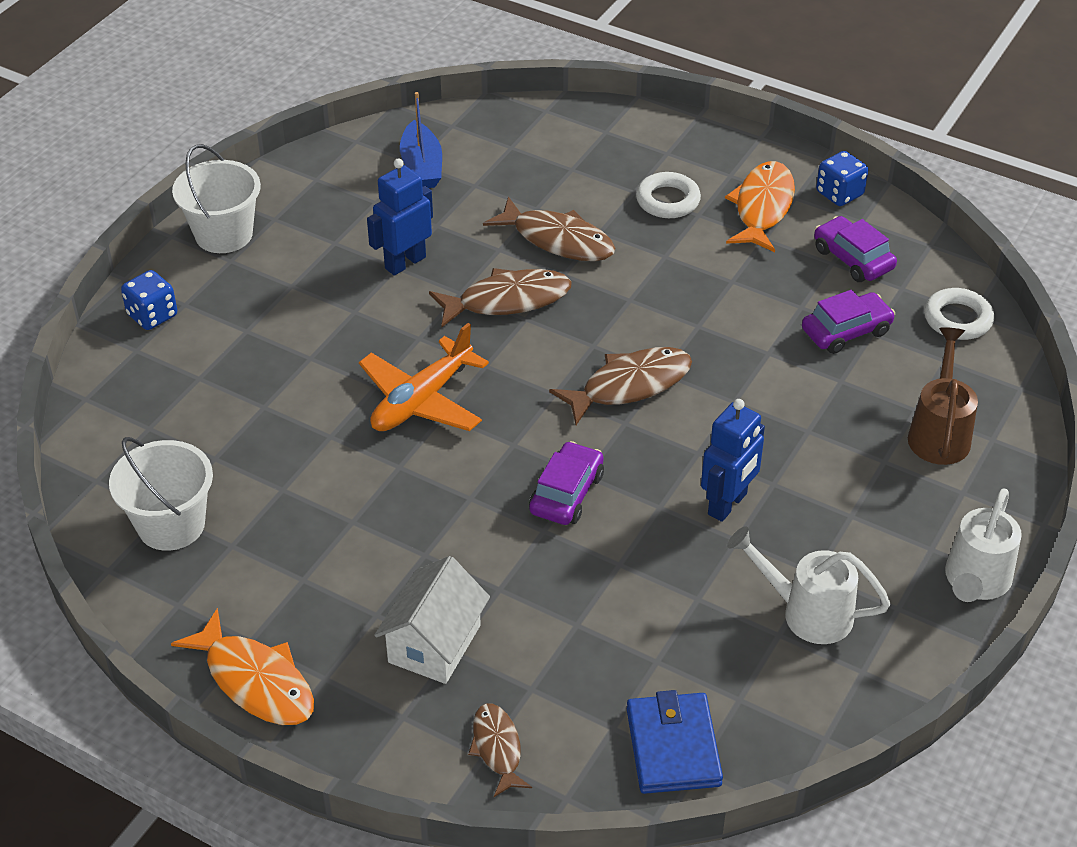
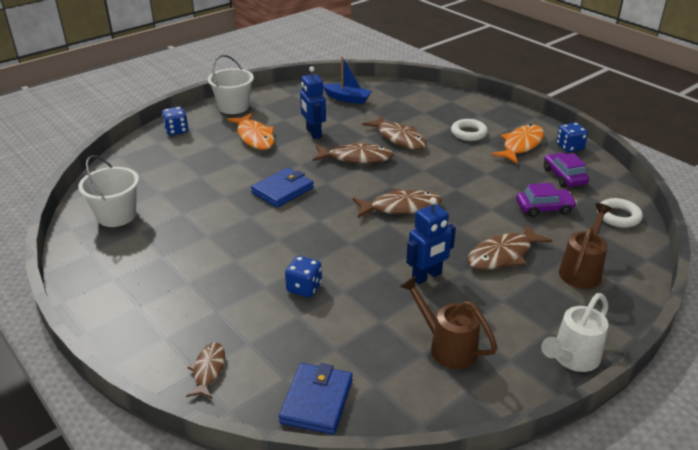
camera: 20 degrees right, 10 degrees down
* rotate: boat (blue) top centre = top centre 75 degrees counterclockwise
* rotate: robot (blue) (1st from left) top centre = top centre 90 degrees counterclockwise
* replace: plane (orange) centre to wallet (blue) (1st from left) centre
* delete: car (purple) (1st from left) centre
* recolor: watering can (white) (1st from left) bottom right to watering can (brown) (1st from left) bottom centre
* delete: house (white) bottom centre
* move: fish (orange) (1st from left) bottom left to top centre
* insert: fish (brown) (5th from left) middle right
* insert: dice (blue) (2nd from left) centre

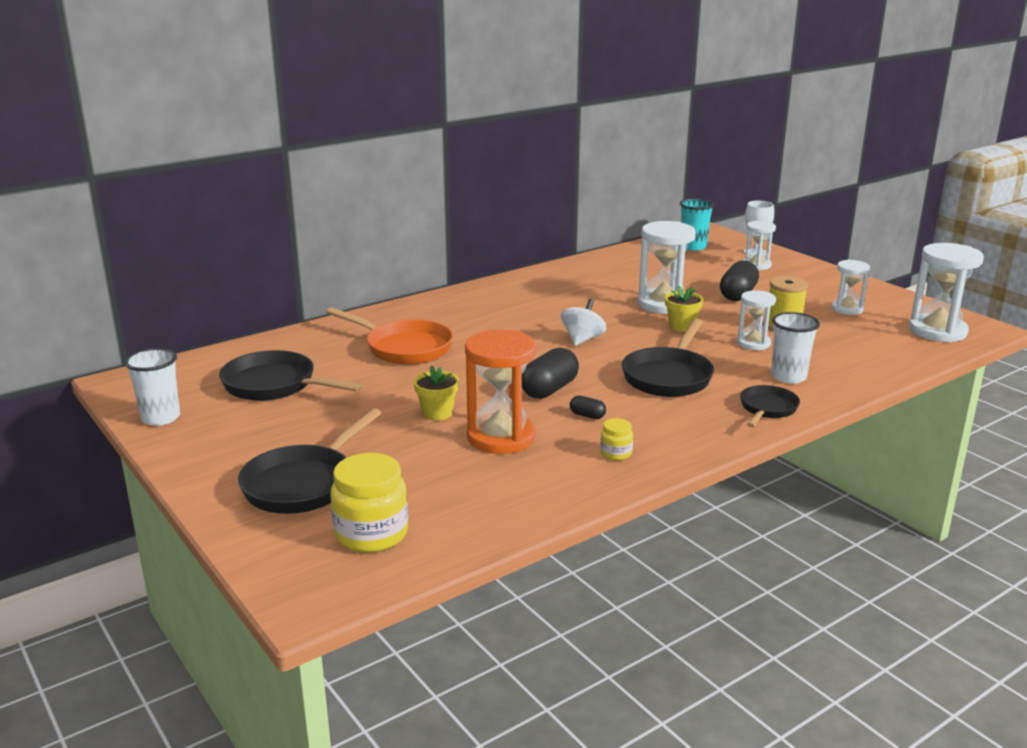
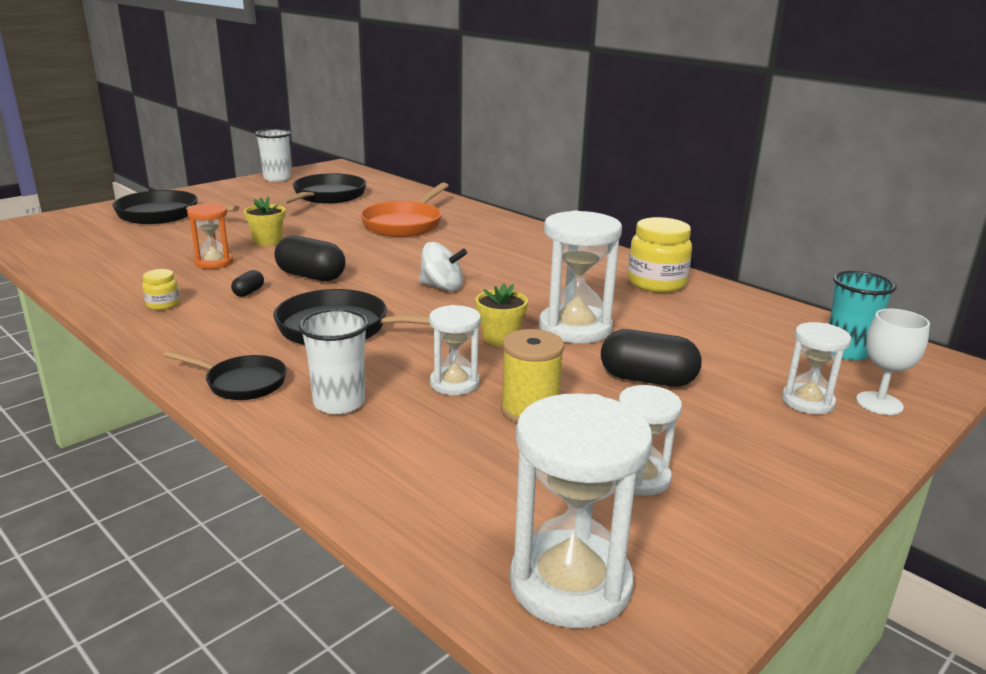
camera: 80 degrees right, 0 degrees up
* resize: hourglass (orange) centre = middle left x0.59
* move: jar (yellow) (1st from left in the first image) bottom centre to jar (yellow) (2nd from left) middle right

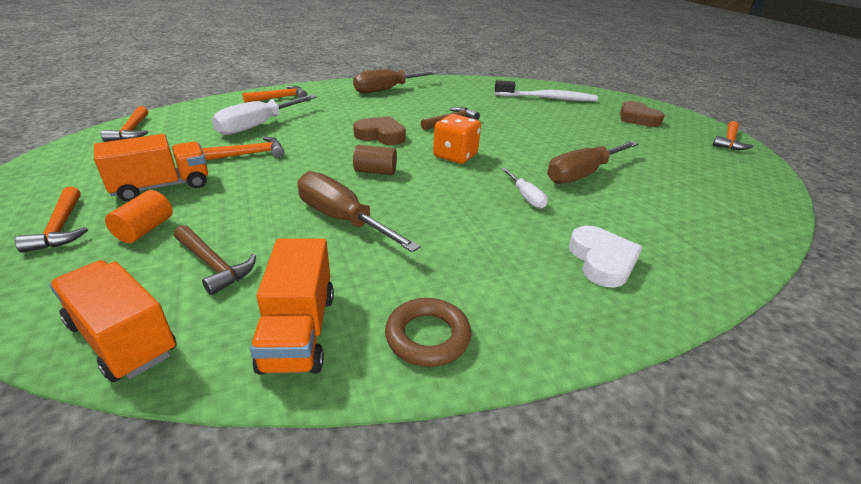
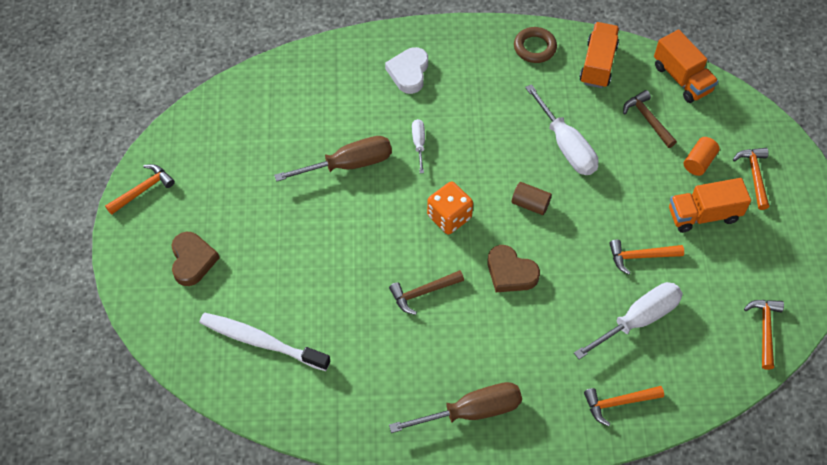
camera: 160 degrees left, 25 degrees up
* recolor: screwdriver (brown) (1st from left) centre to screwdriver (white) (2nd from left) top right

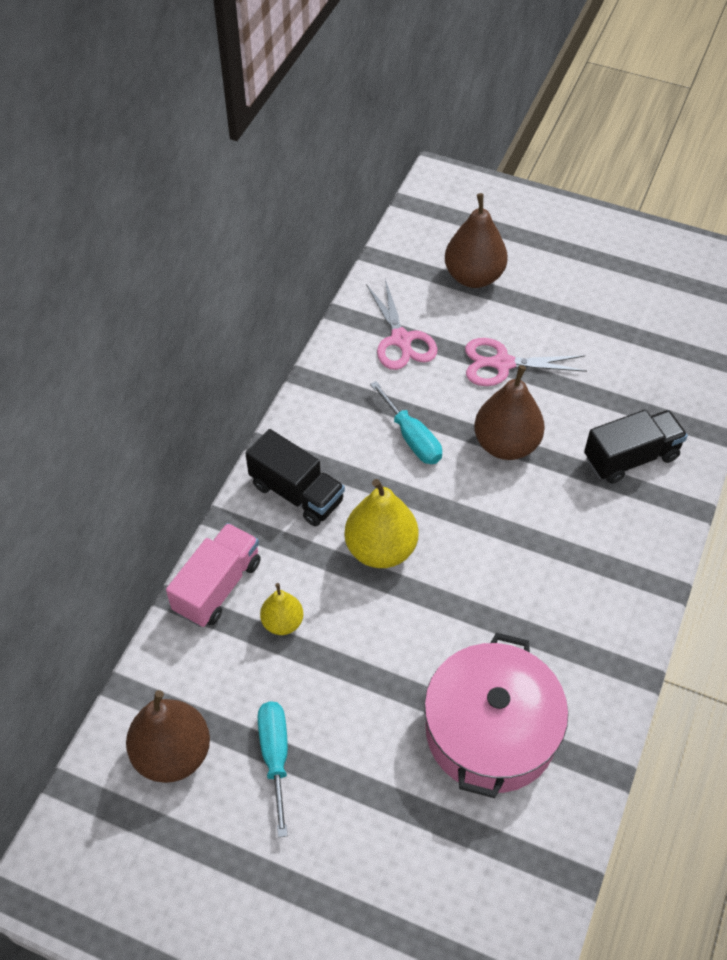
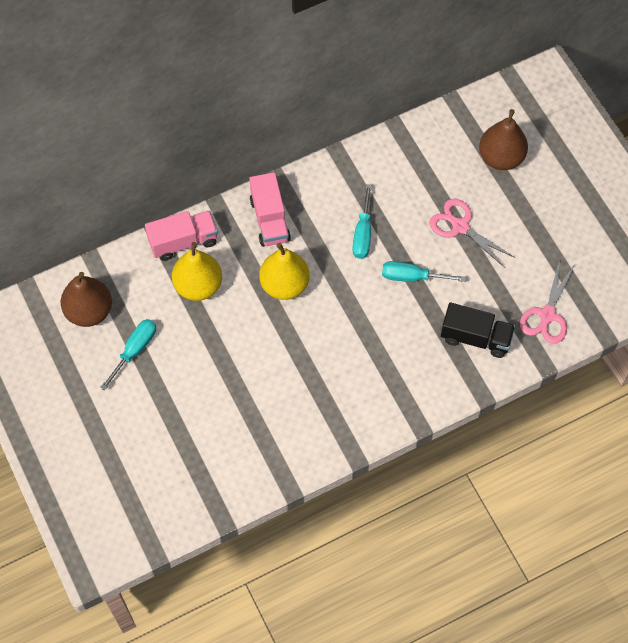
camera: 40 degrees right, 10 degrees up
* move: scissors (pink) (1st from left in the first image) centre to scissors (pink) (2nd from left) middle right
* replace: pear (brown) (3rd from left) middle right to screwdriver (turquoise) (3rd from left) middle right
* recolor: truck (black) (1st from left) centre to truck (pink) (2nd from left) top centre
* resize: pear (yellow) (1st from left) centre = middle left x1.77
* delete: pot (pink) bottom right

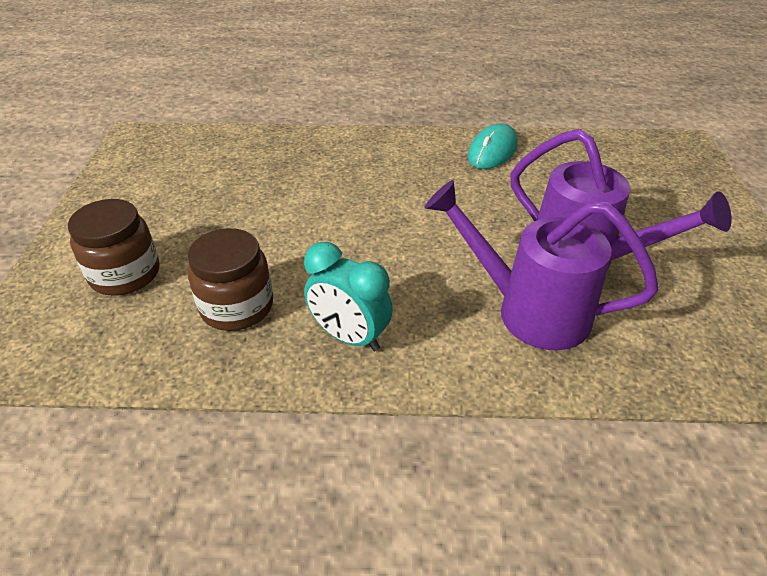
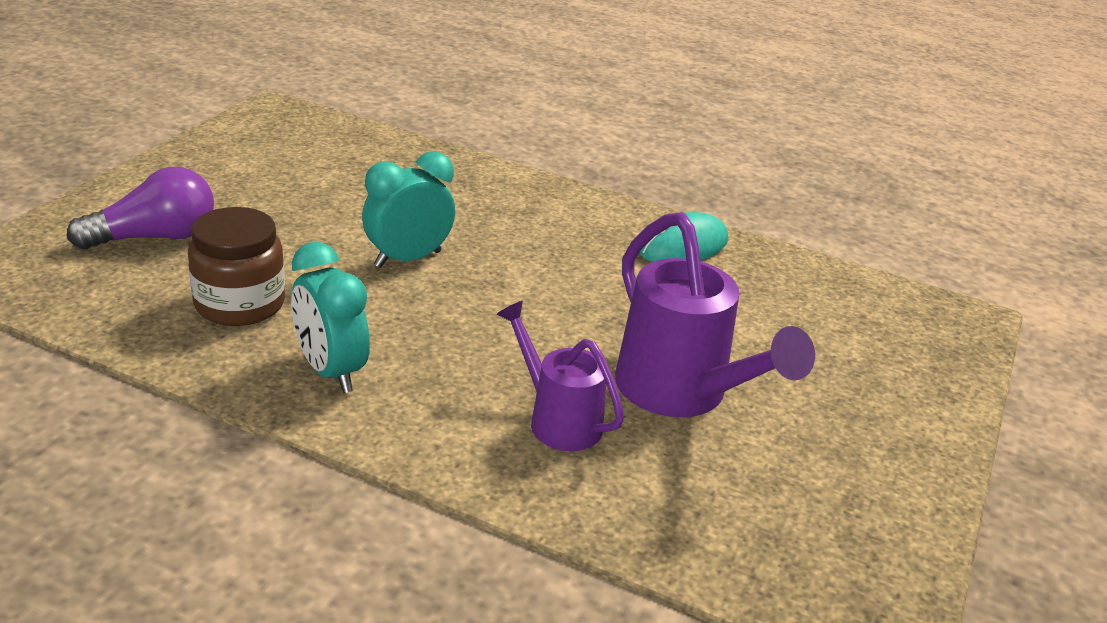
camera: 20 degrees right, 10 degrees down
* resize: watering can (purple) (1st from left) middle right = centre x0.61
* replace: jar (brown) (1st from left) middle left to light bulb (purple) middle left
* insert: clock (turquoise) (2nd from left) centre

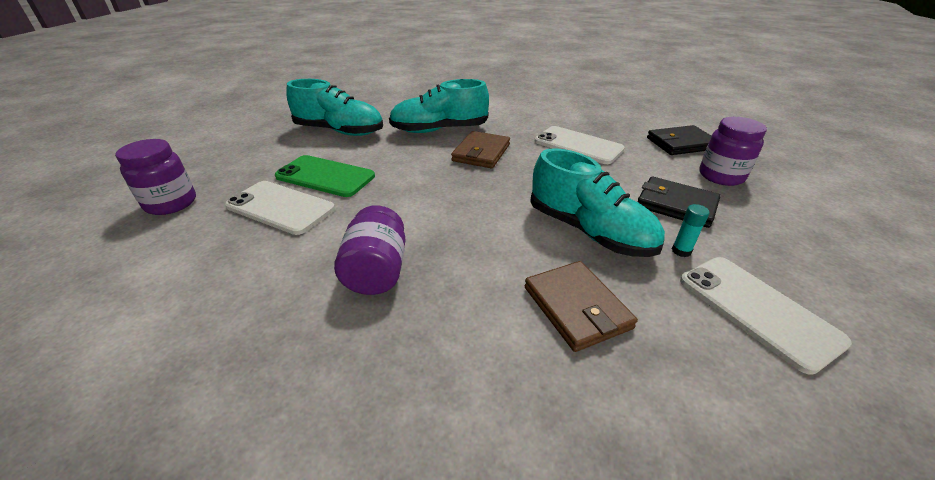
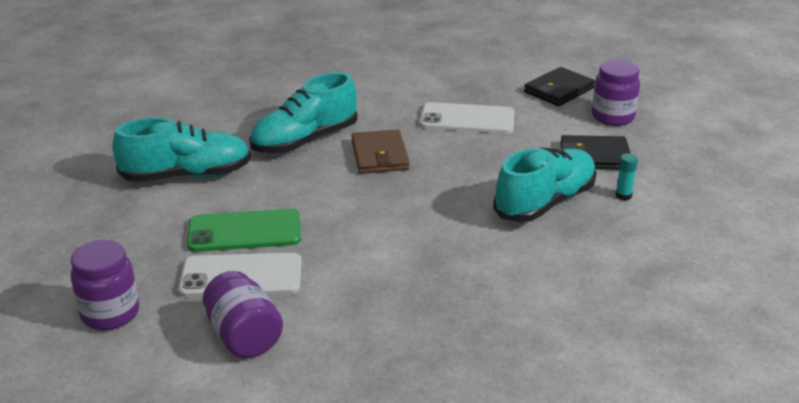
camera: 30 degrees left, 5 degrees down
* rotate: shoe (turquoise) (3rd from left) centre = middle right 60 degrees counterclockwise
* move: jar (purple) (2nd from left) centre to bottom left
* delete: phone (white) (3rd from left) middle right
* delete: wallet (brown) (2nd from left) centre

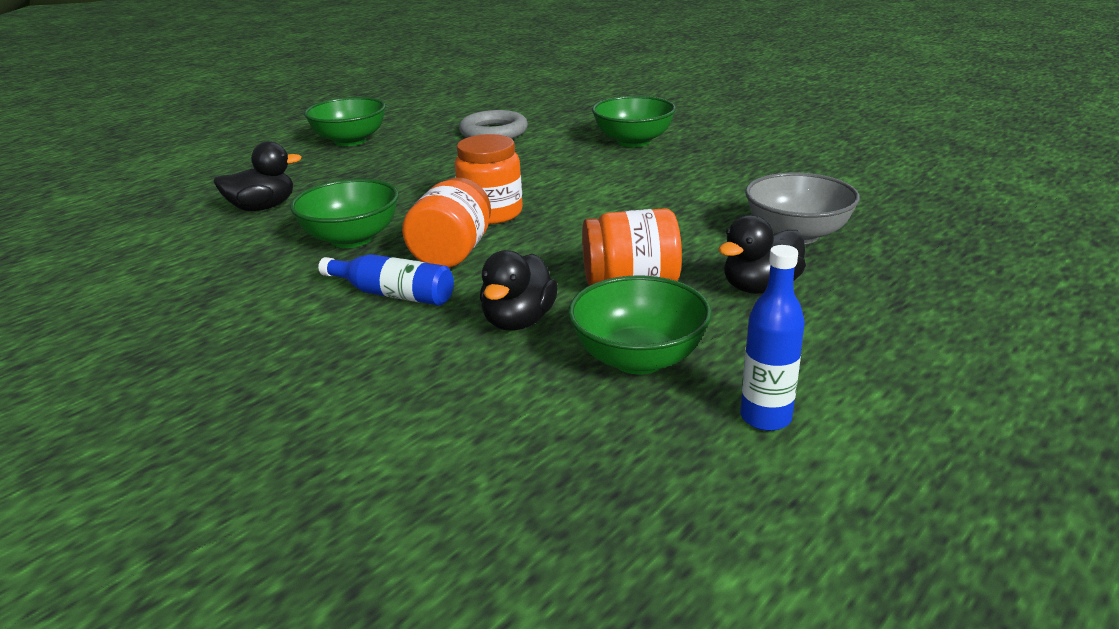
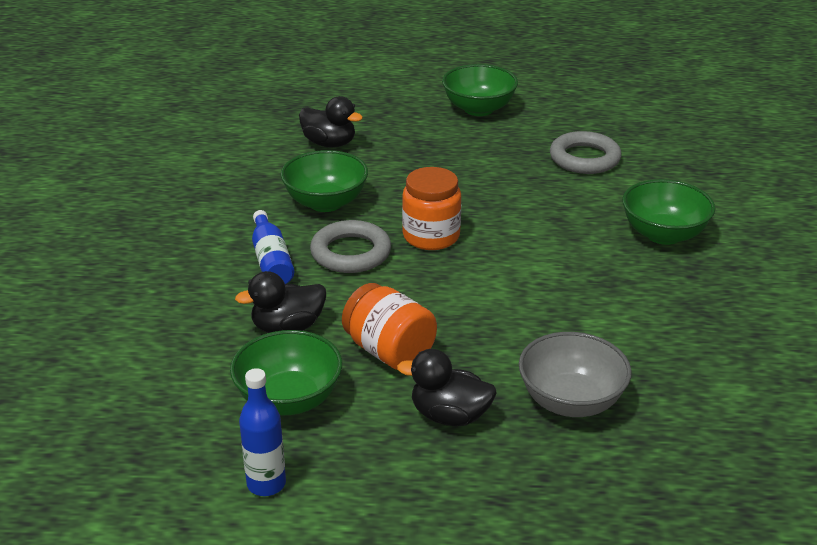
camera: 50 degrees right, 5 degrees up
* replace: jar (orange) (1st from left) centre to ring (grey) (1st from left) centre

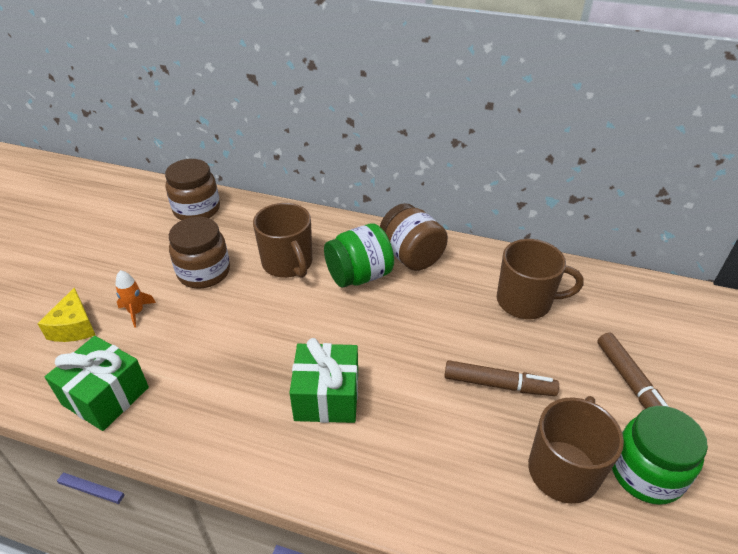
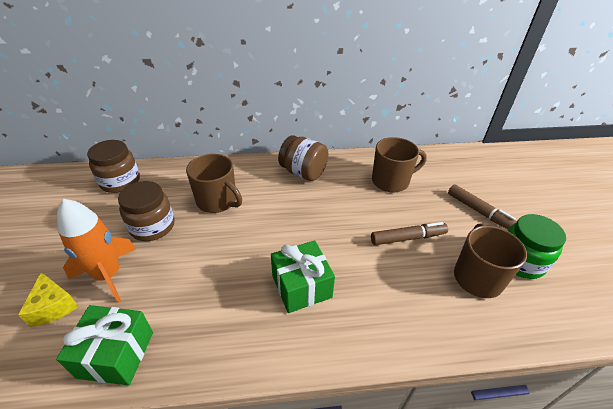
camera: 25 degrees left, 0 degrees up
* delete: jar (green) (1st from left) centre
* resize: rocket (orange) middle left = middle left x2.06

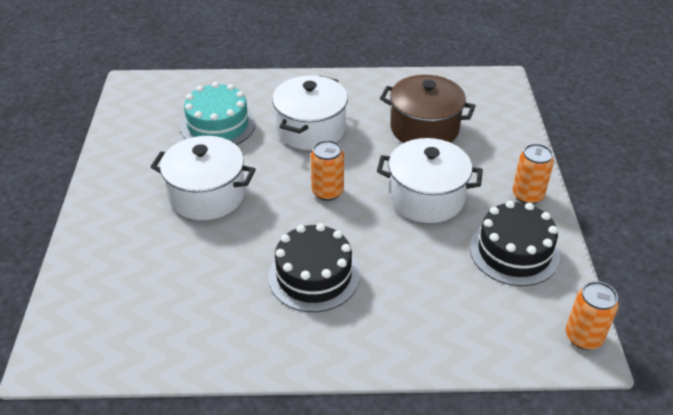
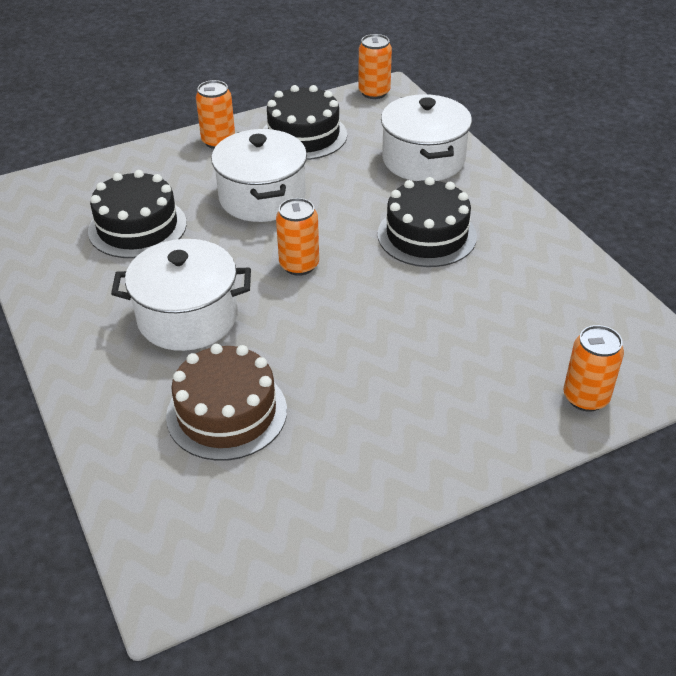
camera: 115 degrees left, 0 degrees up
* replace: pot (brown) top centre to cake (black) (1st from left) top left
* recolor: cake (turquoise) top left to cake (brown) centre
* move: pot (white) (1st from left in the first image) middle left to pot (white) (3rd from left) top centre
* insert: can (orange) (4th from left) middle right

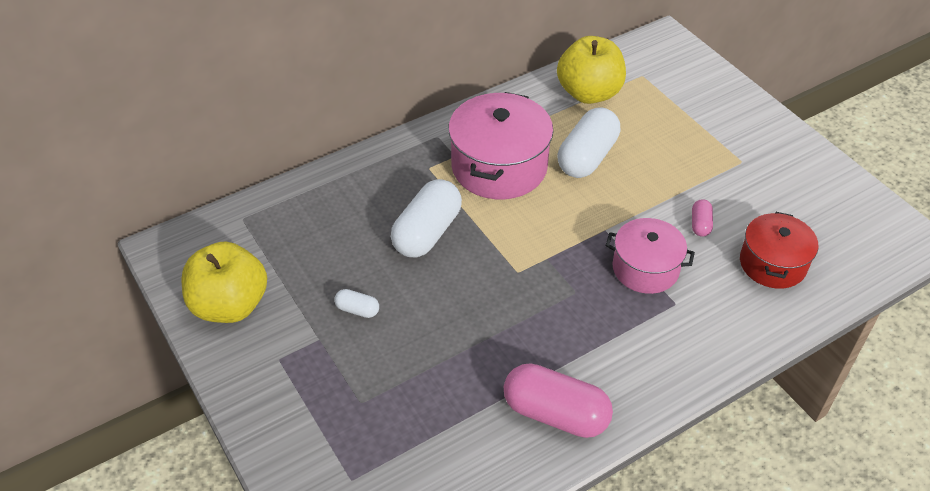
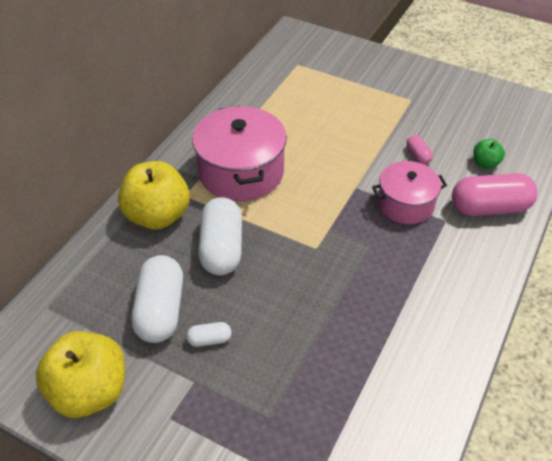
camera: 30 degrees left, 0 degrees up
* move: apple (yellow) (2nd from left) top centre to middle left
* move: capsule (white) (3rd from left in the first image) top centre to capsule (white) (1st from left) middle left
* replace: pot (red) middle right to apple (green) middle right
* move: capsule (pink) (1st from left in the first image) bottom centre to capsule (pink) (2nd from left) middle right

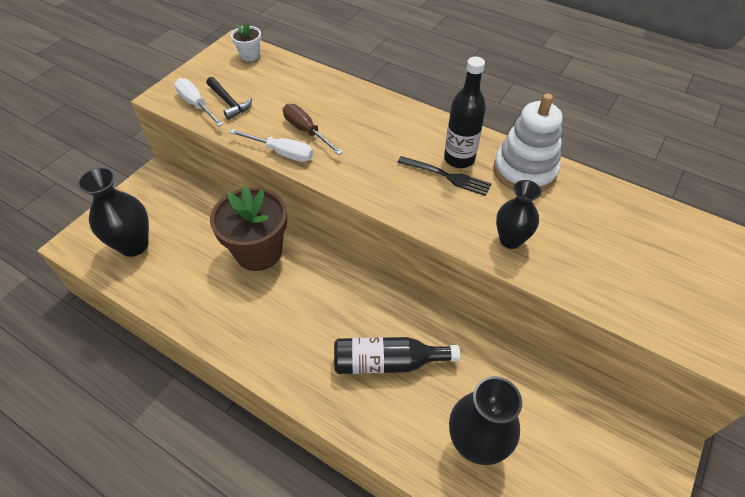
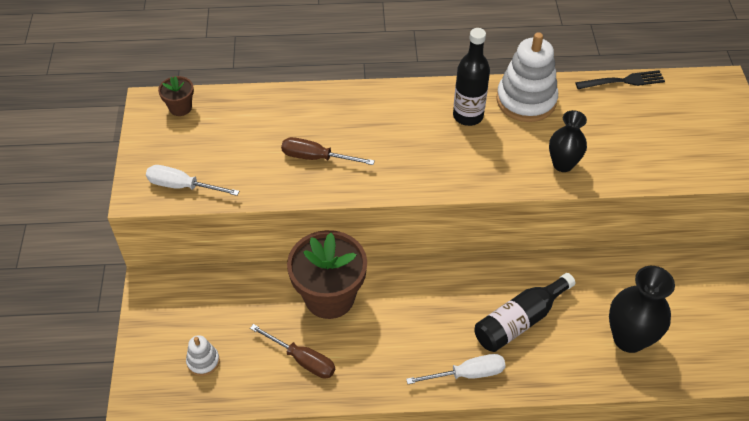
camera: 35 degrees left, 0 degrees up
* recolor: flower pot (white) top left to flower pot (brown) (1st from left) top left
* delete: hammer (black) top left
* move: screwdriver (white) (2nd from left) top centre to bottom centre
* move: fork (black) centre to top right
* replace: vase (black) (1st from left) middle left to stacking toy (white) (1st from left) bottom left
* insert: screwdriver (brown) (1st from left) bottom centre

